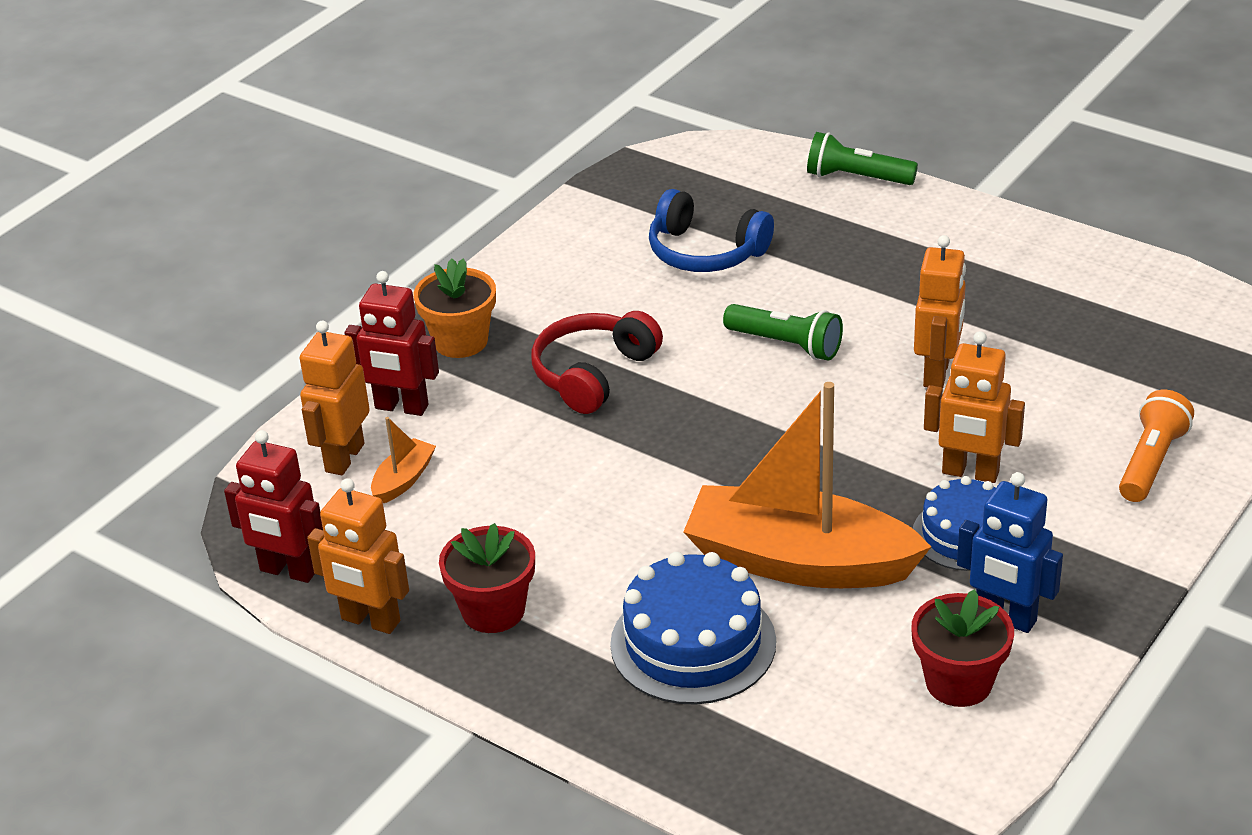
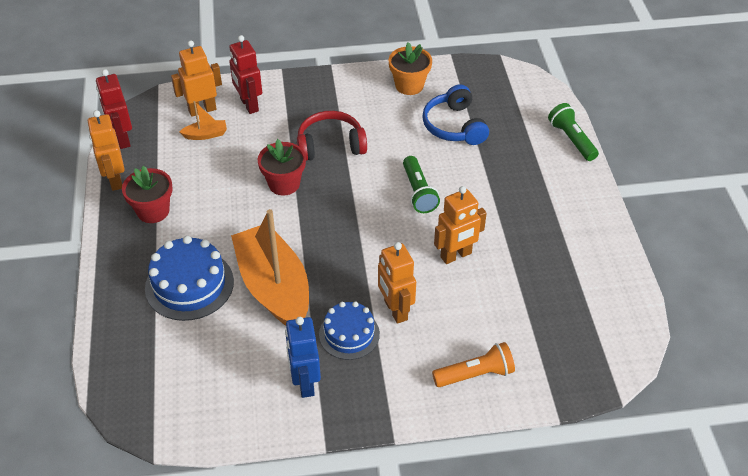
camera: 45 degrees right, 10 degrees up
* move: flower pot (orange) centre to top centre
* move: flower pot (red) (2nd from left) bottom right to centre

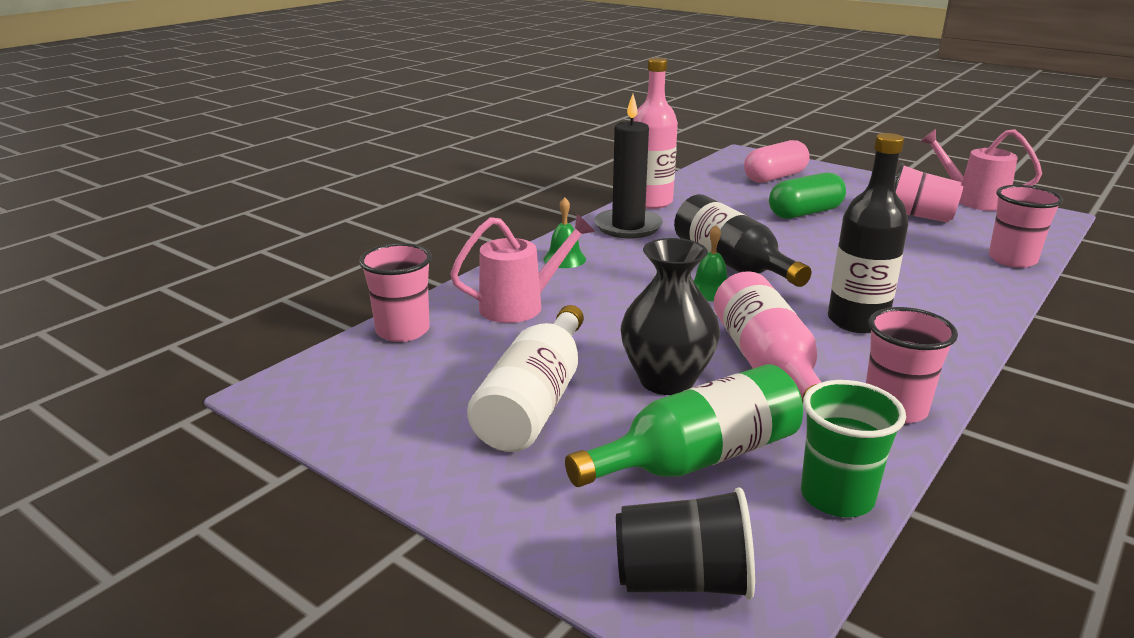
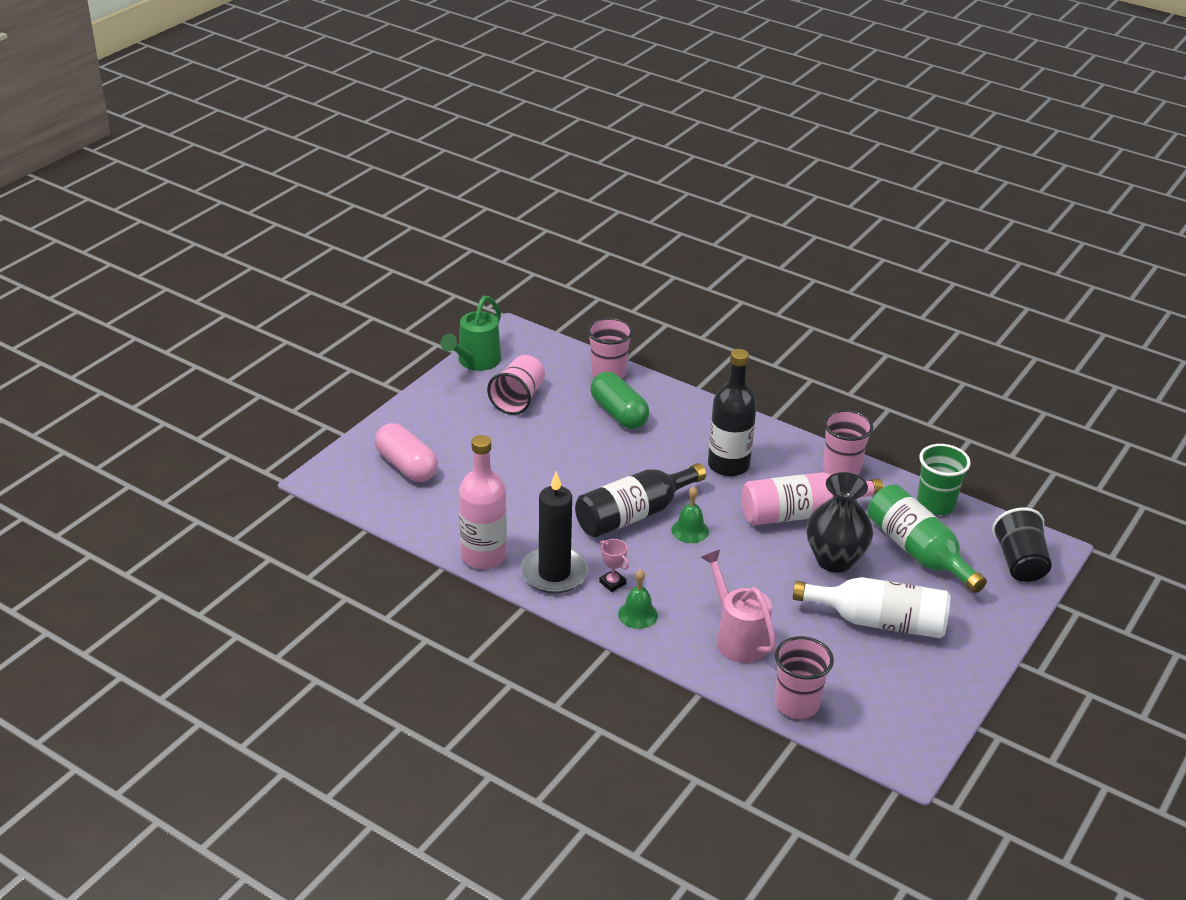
camera: 95 degrees left, 10 degrees up
* recolor: watering can (pink) (2nd from left) top right to watering can (green) centre
* move: capsule (green) top right to centre
* insert: trophy (pink) centre

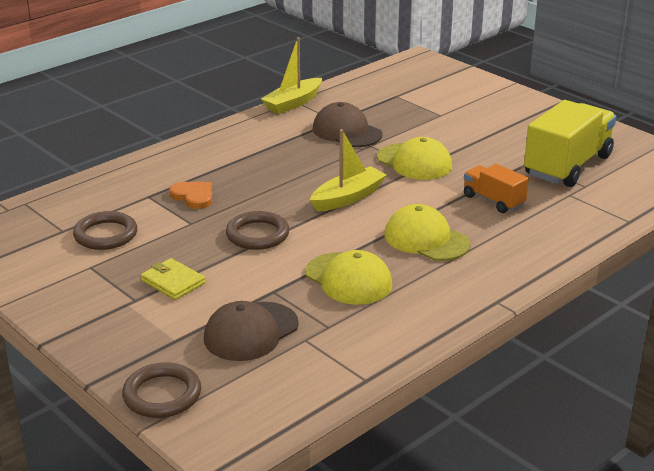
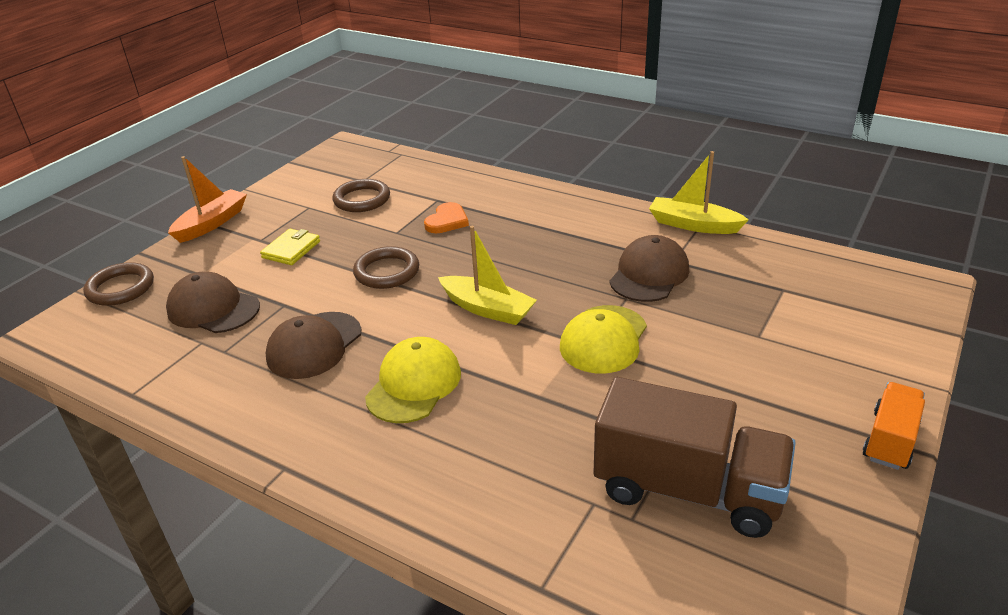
camera: 75 degrees right, 5 degrees up
* recolor: truck (yellow) top right to truck (brown) bottom right
* move: truck (orange) middle right to bottom right
* recolor: cap (yellow) (1st from left) centre to cap (brown) (2nd from left) middle left
* insert: boat (orange) top left

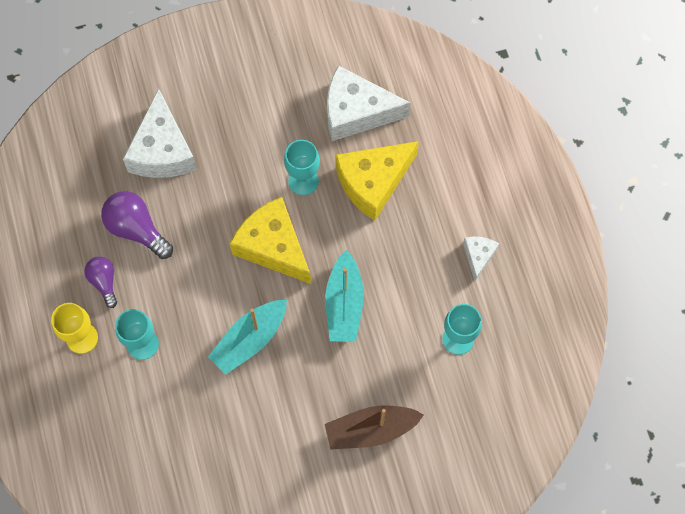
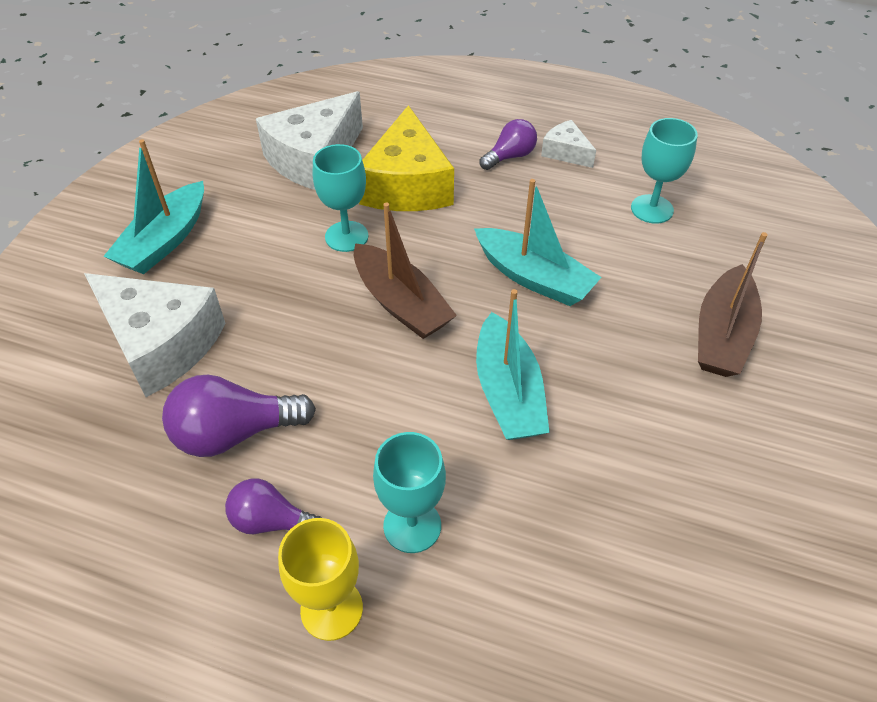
camera: 55 degrees left, 20 degrees down
* replace: cheese (yellow) (1st from left) centre to boat (brown) (1st from left) centre
* insert: light bulb (purple) (3rd from left) top centre
* insert: boat (turquoise) (1st from left) top left

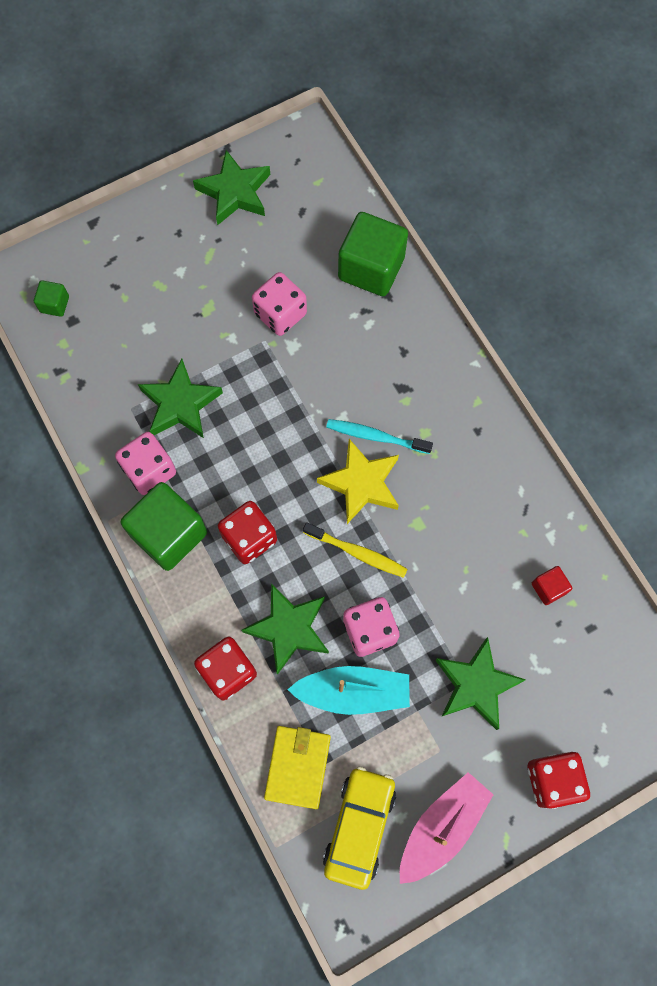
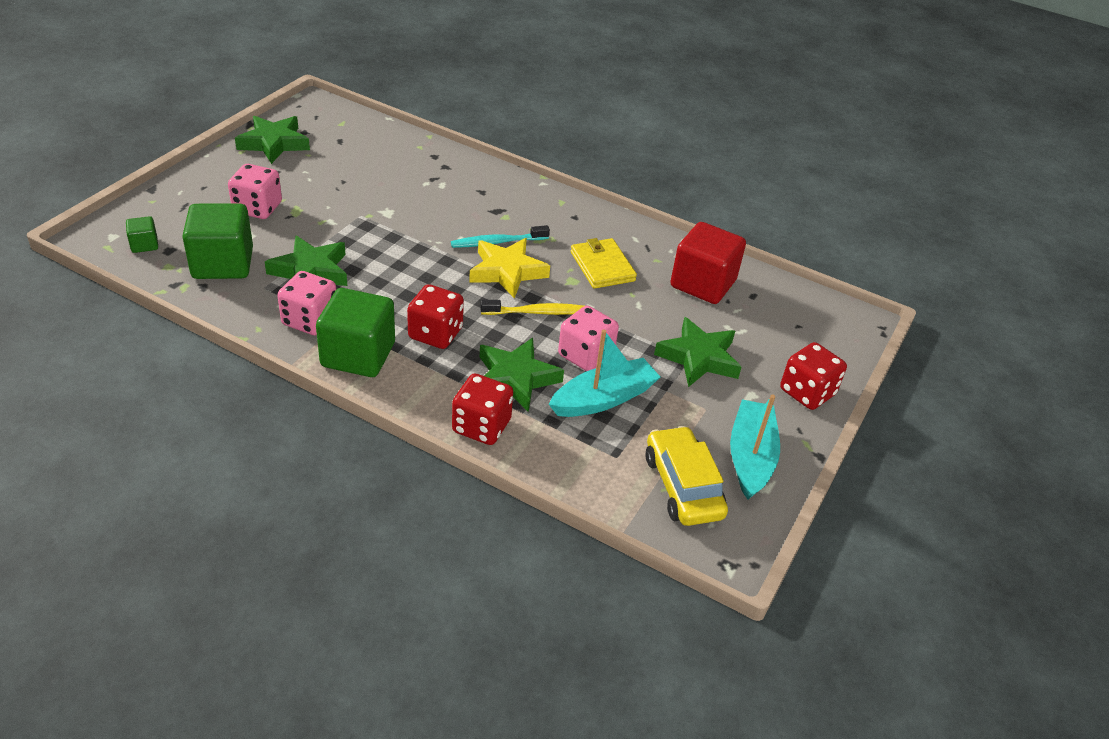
camera: 35 degrees left, 30 degrees down
* move: cube (green) (3rd from left in the first image) top centre to cube (green) (2nd from left) top left
* move: dice (pink) (2nd from left in the first image) top centre to dice (pink) (1st from left) top left
* resize: cube (red) middle right = centre x2.15
* move: wallet (yellow) bottom centre to centre
* recolor: boat (pink) bottom right to boat (turquoise) (2nd from left) middle right

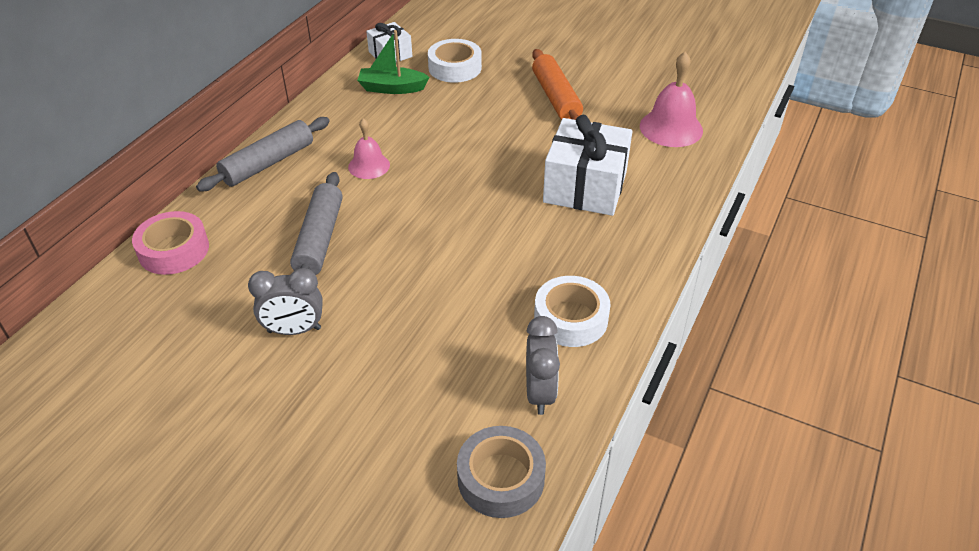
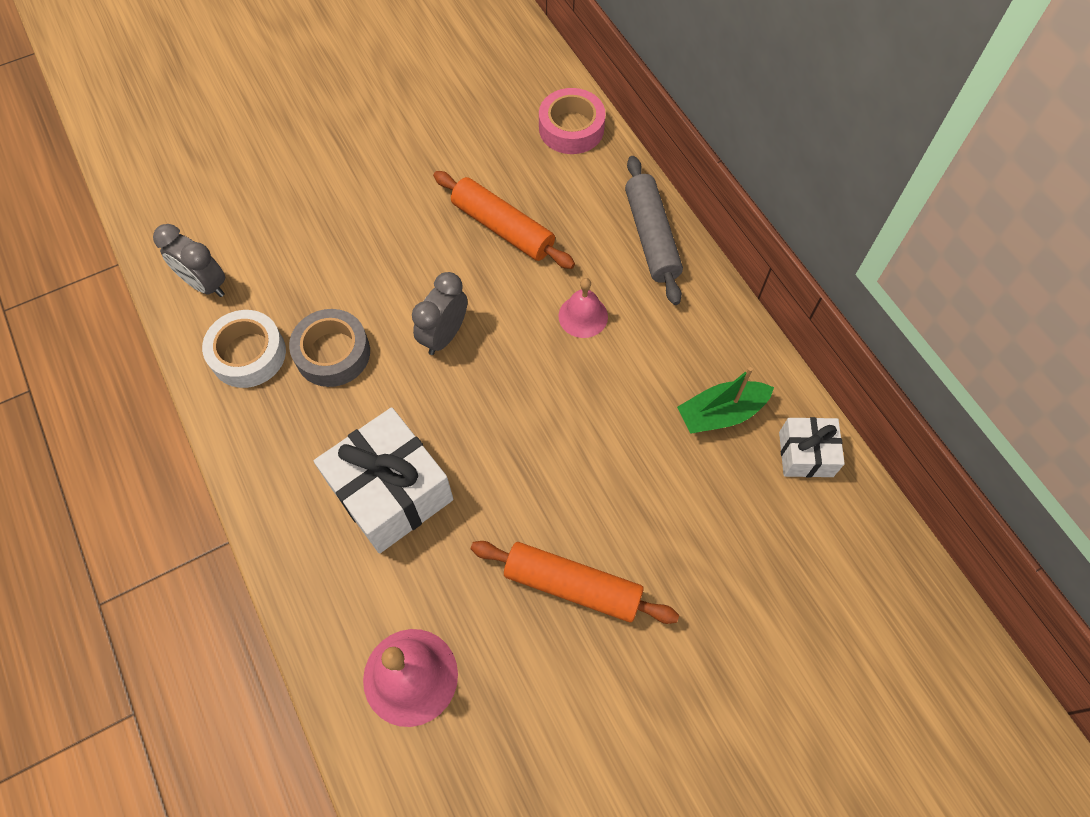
camera: 125 degrees right, 20 degrees up
* rotate: boat (green) top centre = centre 150 degrees counterclockwise
* delete: tape (white) (1st from left) top centre
* recolor: rolling pin (grey) (2nd from left) middle left to rolling pin (orange) (1st from left) top centre
* move: clock (grey) (1st from left in the first image) middle left to clock (grey) (2nd from left) centre
* move: tape (grey) bottom centre to middle left

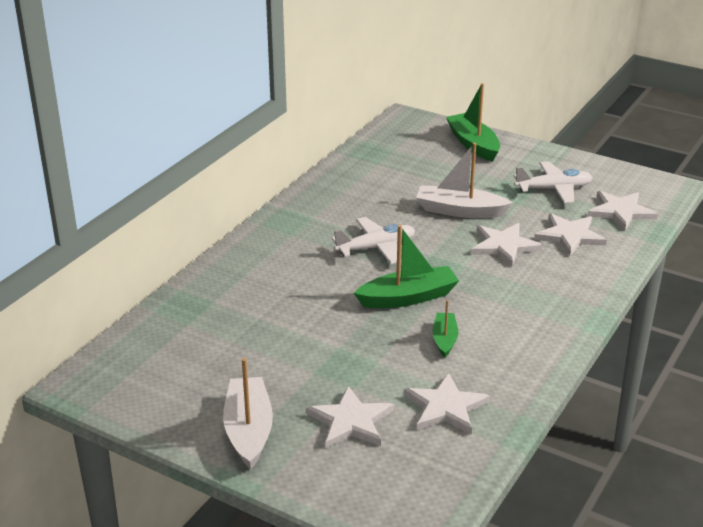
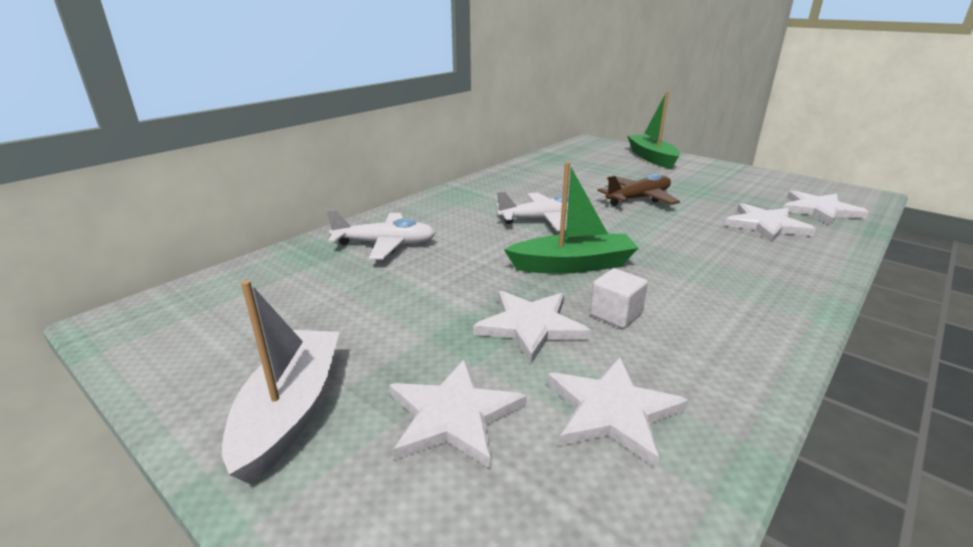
camera: 10 degrees right, 5 degrees down
* replace: boat (white) (2nd from left) centre to plane (brown) centre
* move: plane (white) (2nd from left in the first image) middle right to plane (white) (1st from left) centre
* move: star (white) (3rd from left in the first image) middle right to star (white) (2nd from left) centre
* replace: boat (green) (2nd from left) centre to cube (white) centre

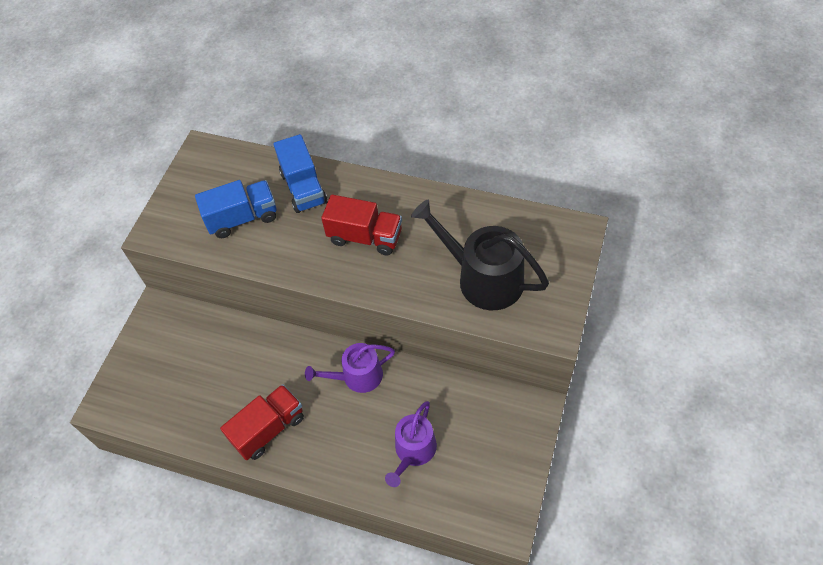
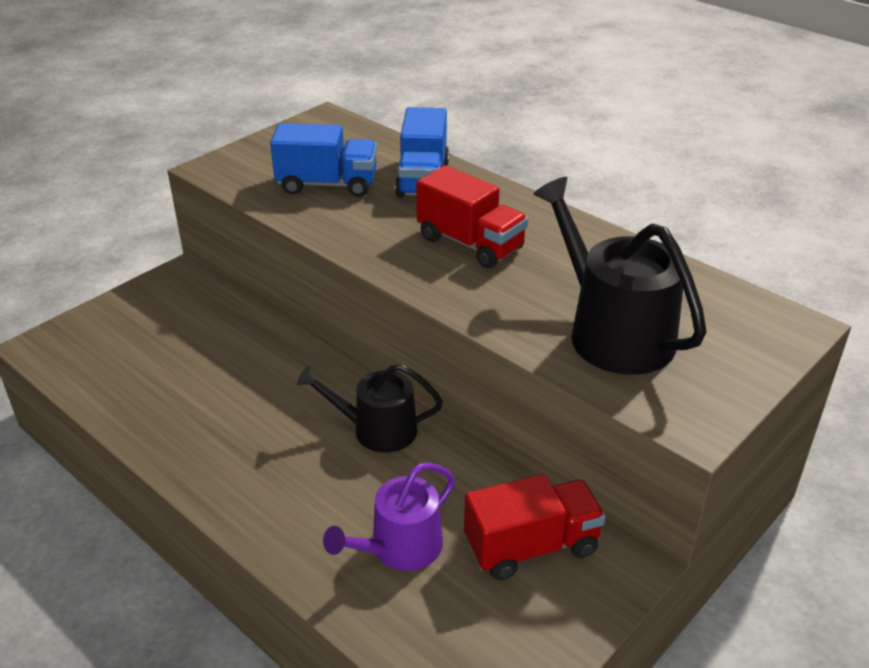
camera: 20 degrees right, 20 degrees down
* recolor: watering can (purple) (1st from left) centre to watering can (black) (1st from left) centre
* move: truck (red) (1st from left in the first image) bottom left to truck (red) (2nd from left) bottom centre

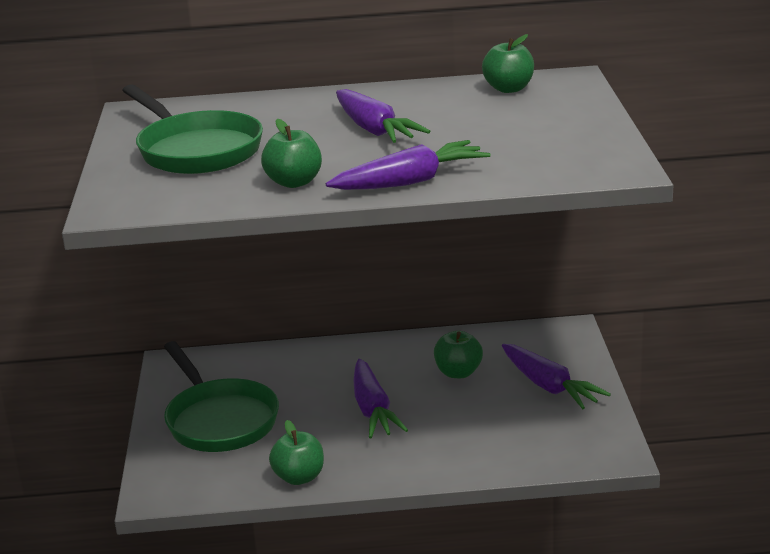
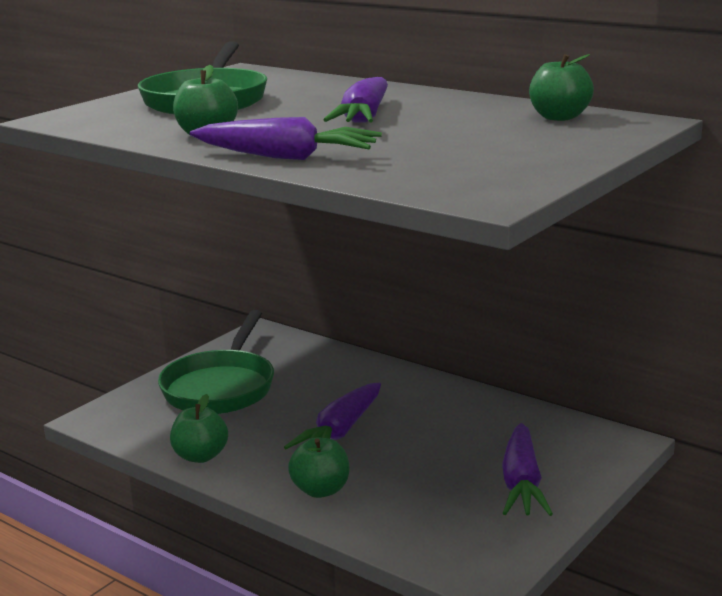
camera: 40 degrees right, 5 degrees down
* move: apple (green) (3rd from left) centre to bottom centre

